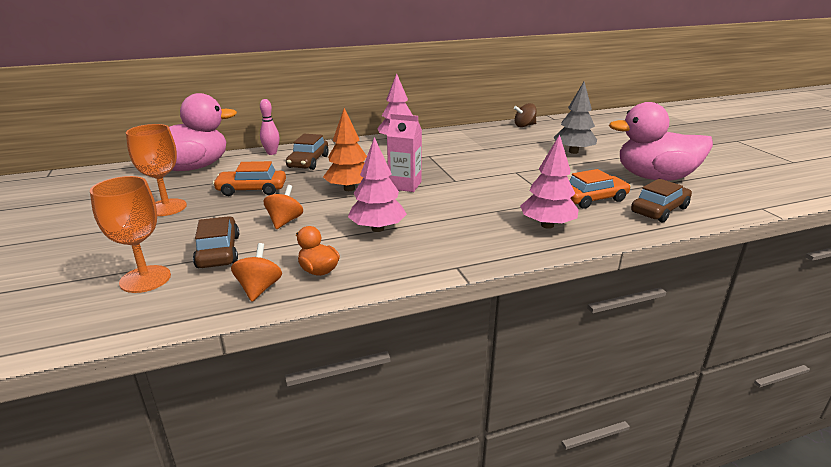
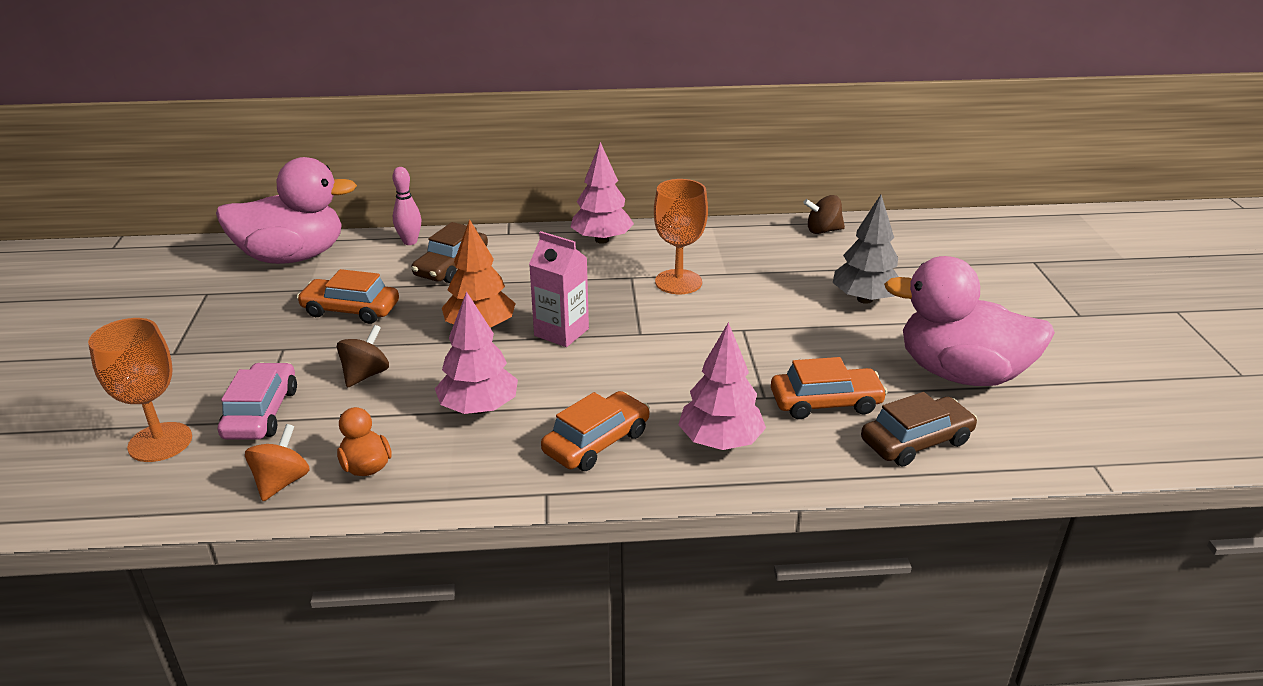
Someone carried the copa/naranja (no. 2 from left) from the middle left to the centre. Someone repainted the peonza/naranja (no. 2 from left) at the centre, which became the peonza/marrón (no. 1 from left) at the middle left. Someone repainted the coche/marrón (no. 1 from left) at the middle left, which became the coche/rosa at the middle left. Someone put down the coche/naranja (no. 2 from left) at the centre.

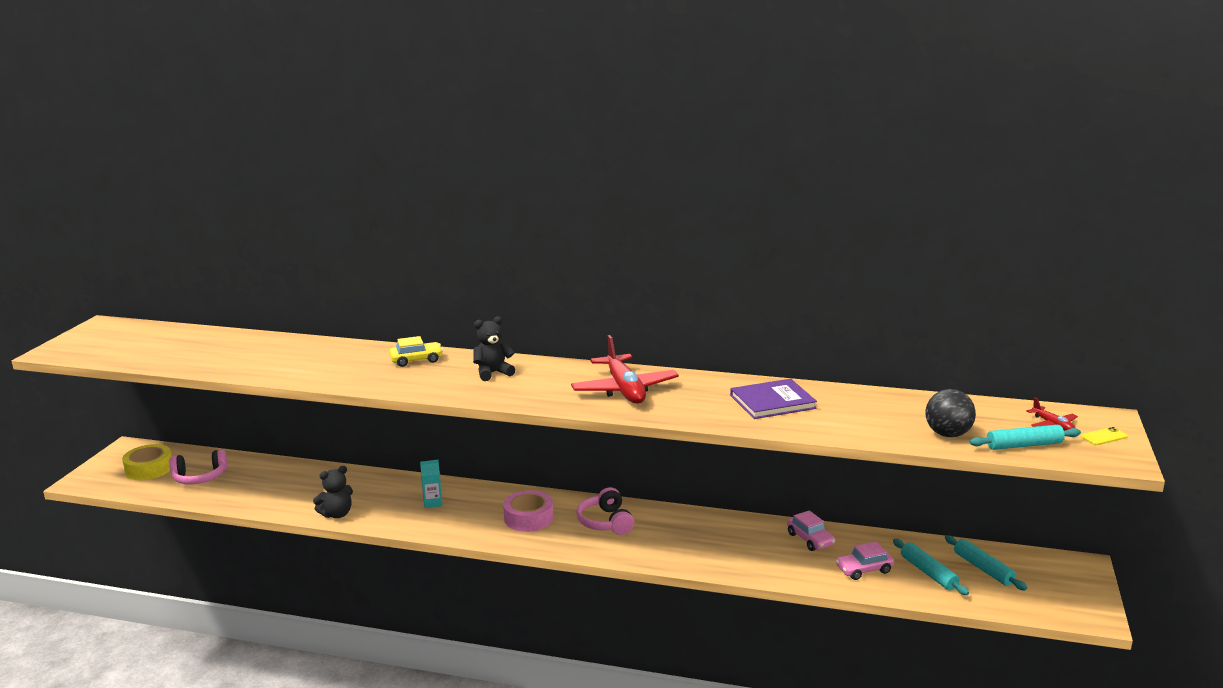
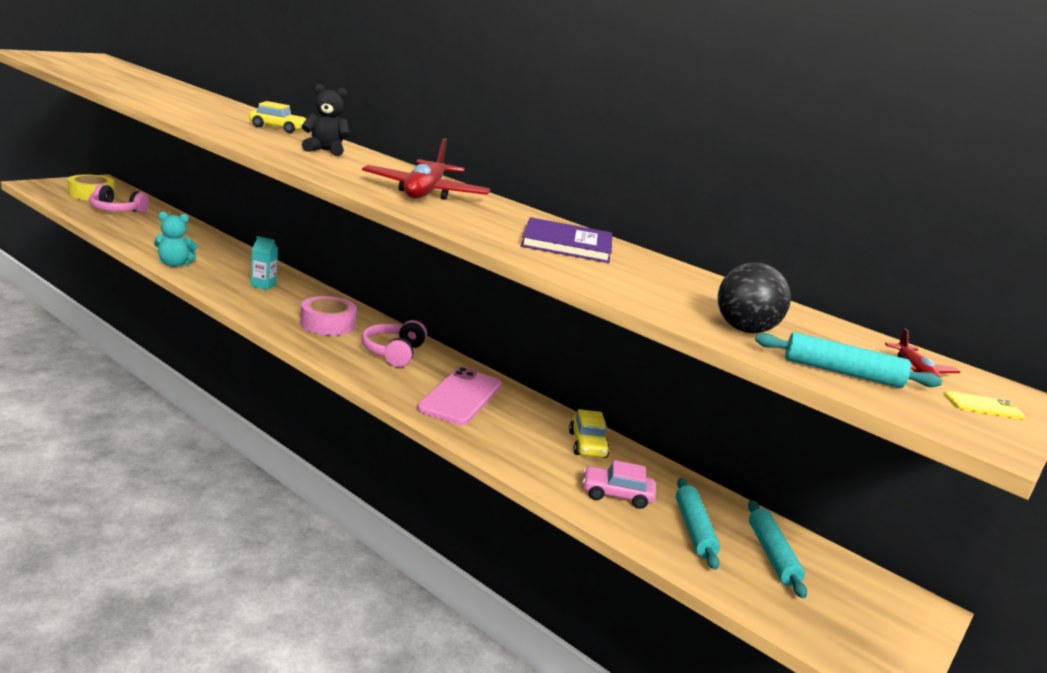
Someone repainted the osito/negro (no. 1 from left) at the bottom left, which became the osito/turquesa at the middle left. Someone repainted the coche/rosa (no. 1 from left) at the bottom centre, which became the coche/amarillo (no. 2 from left) at the centre. Someone put down the móvil/rosa at the centre.

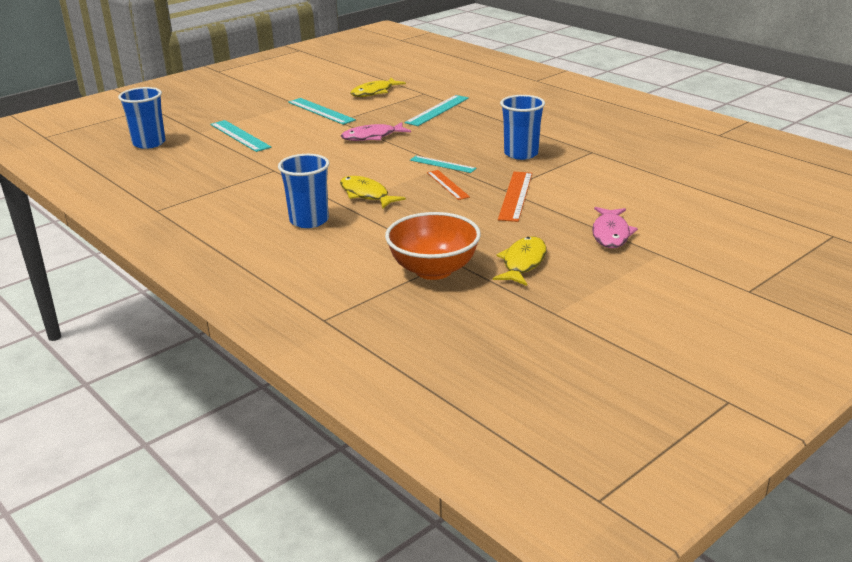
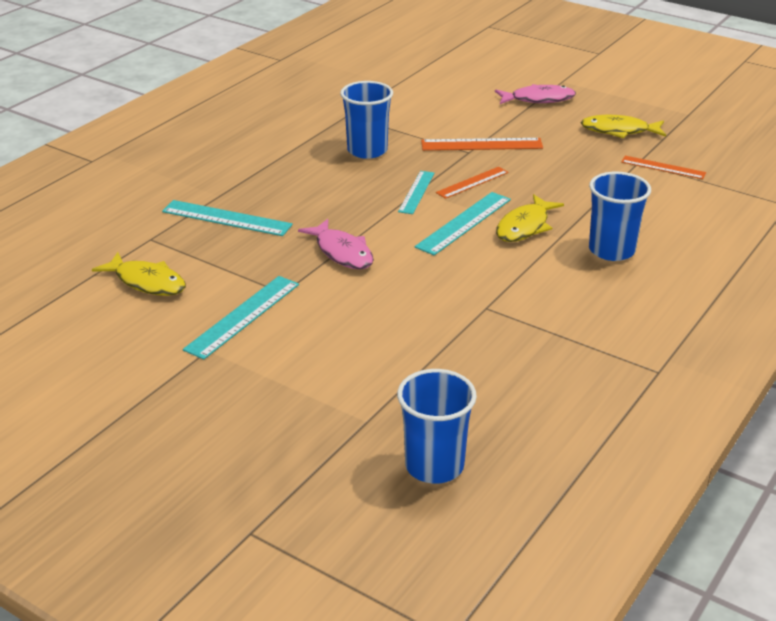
Someone carried the regla/turquesa (no. 1 from left in the first image) from the top left to the centre. Someone swapped the cuenco/naranja at the centre for the regla/naranja (no. 3 from left) at the top right.

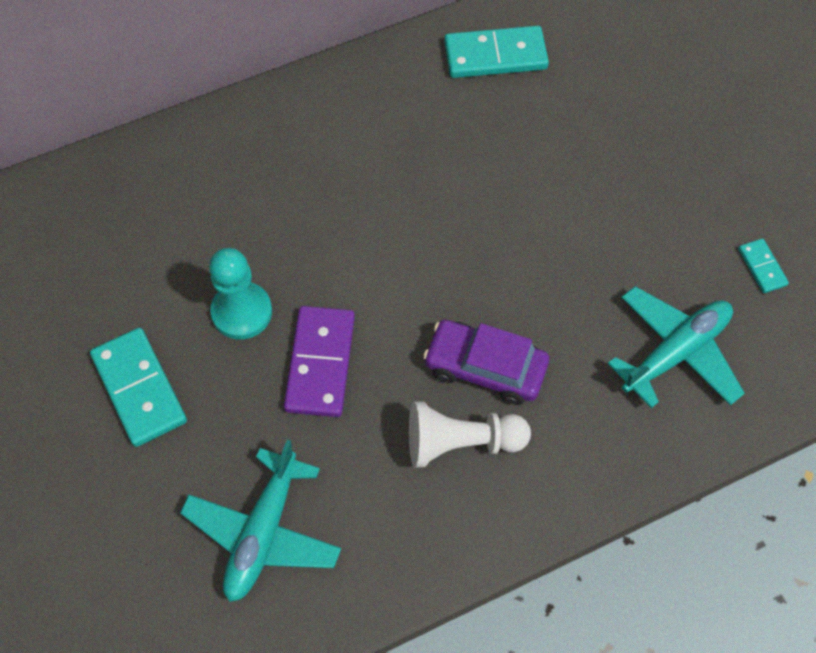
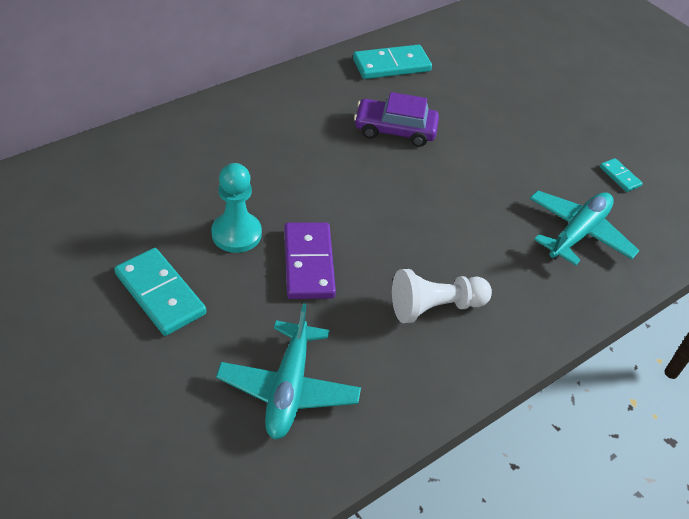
Someone carried the coche/morado from the centre to the top centre.

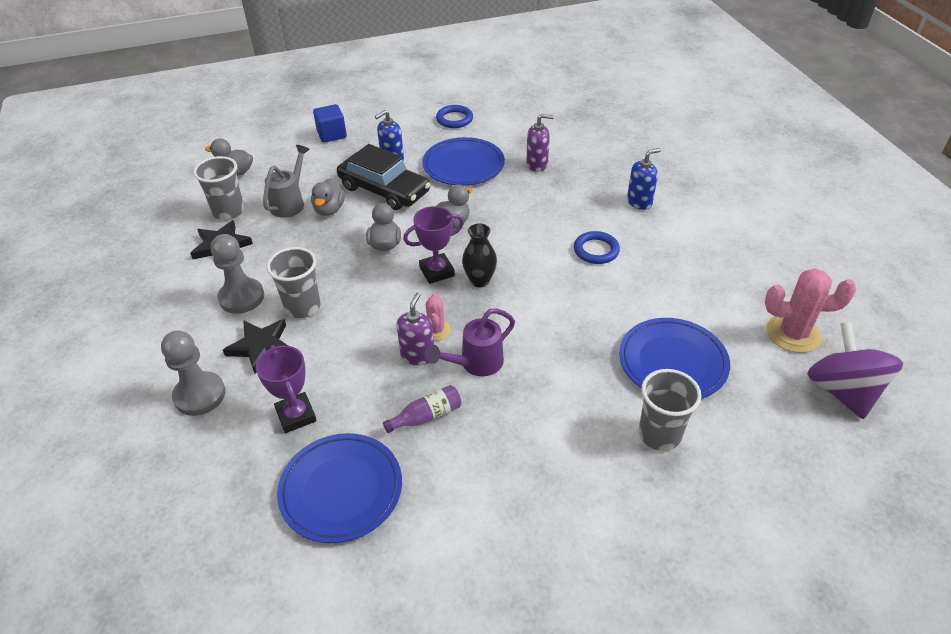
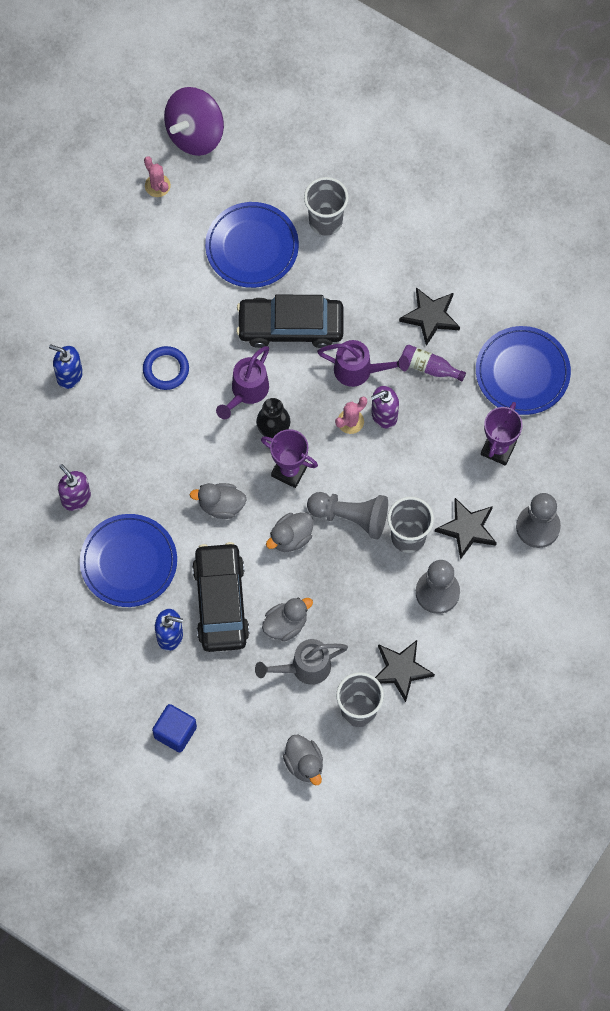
Someone took away the anillo/azul (no. 1 from left) at the top centre. Someone scaled the cactus/rosa (no. 2 from left in the first image) at the middle right by 0.55. Someone put down the estrella/negro (no. 2 from left) at the top right. Someone put down the coche/negro (no. 2 from left) at the top centre. Someone put down the regadera/morado (no. 1 from left) at the centre. Someone put down the peón/gris (no. 1 from left) at the centre.

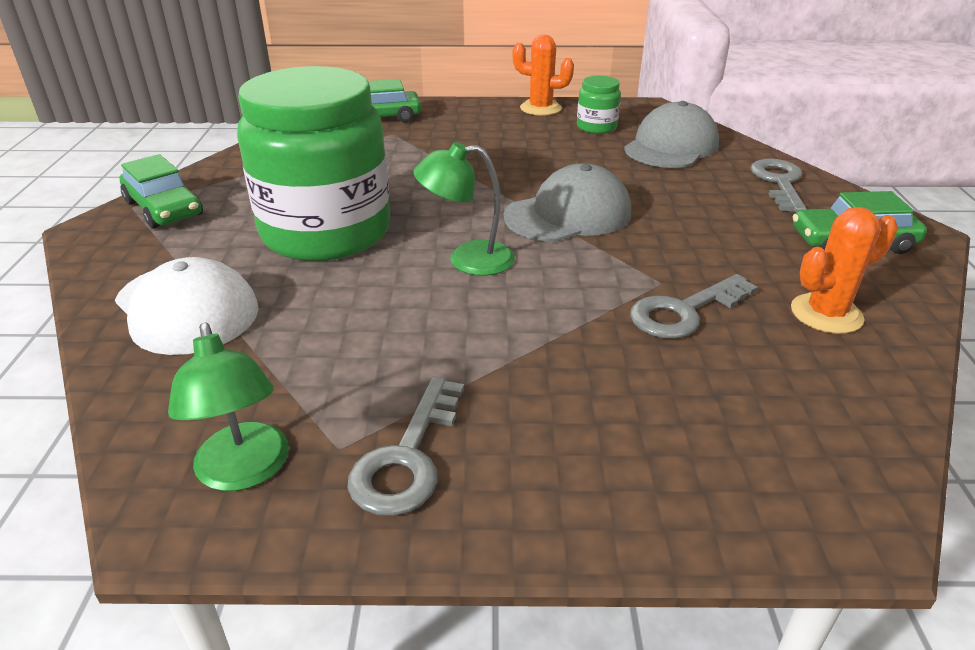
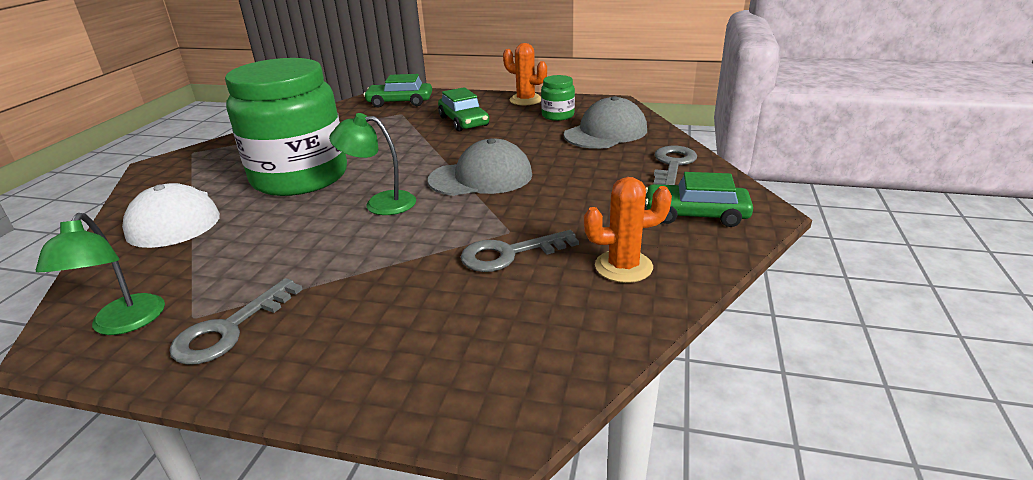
Someone carried the coche/verde (no. 1 from left in the first image) from the top left to the top centre.

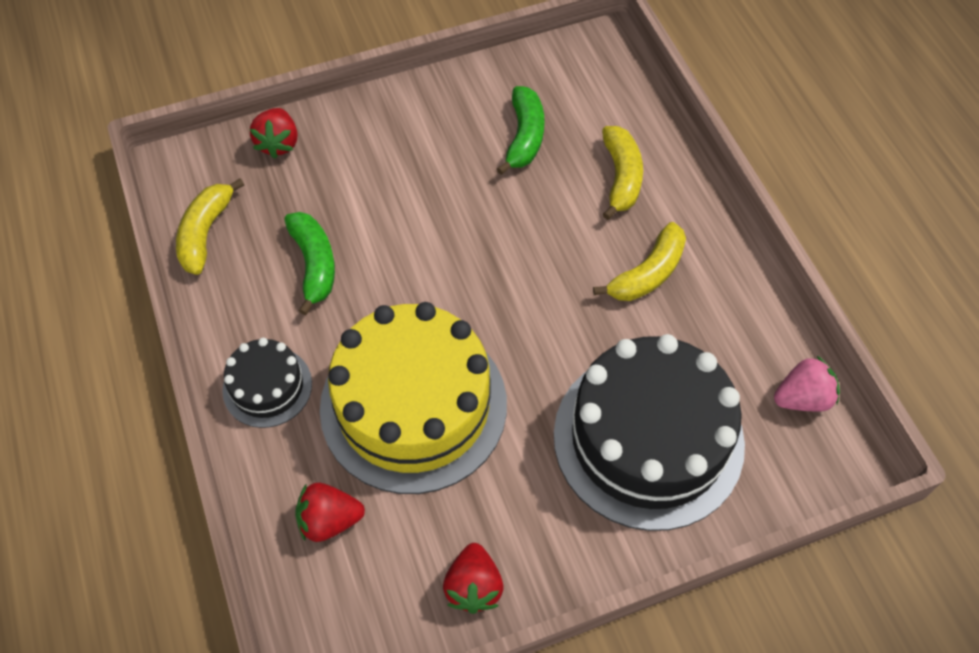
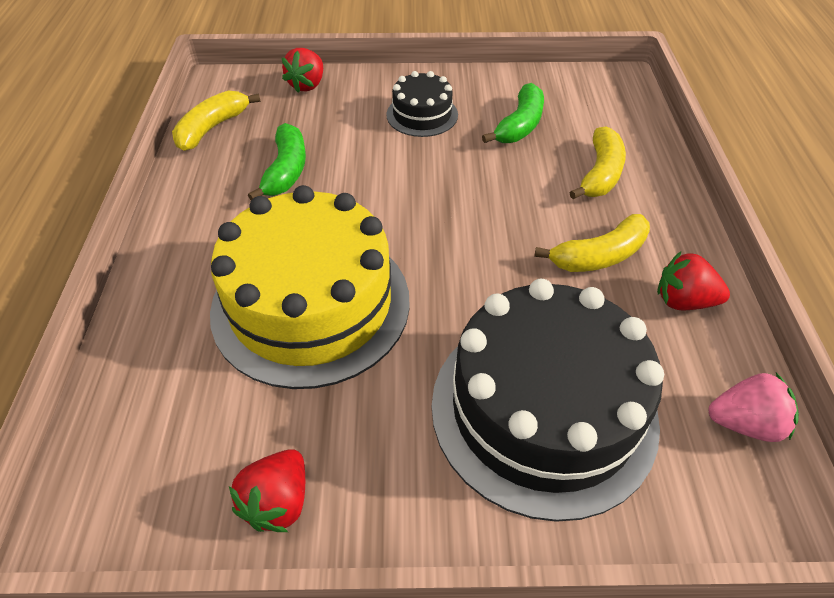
Someone carried the tarta/negro (no. 1 from left) from the middle left to the top centre. Someone carried the fresa/rojo (no. 2 from left in the first image) from the bottom centre to the middle right.

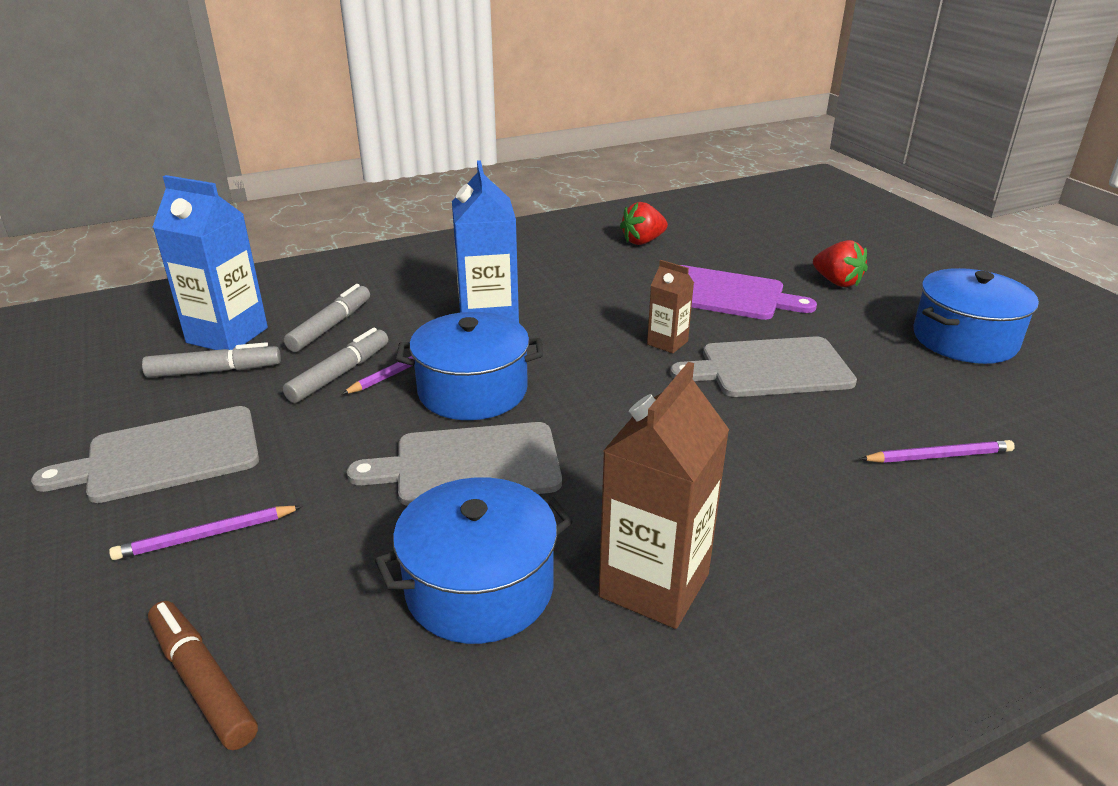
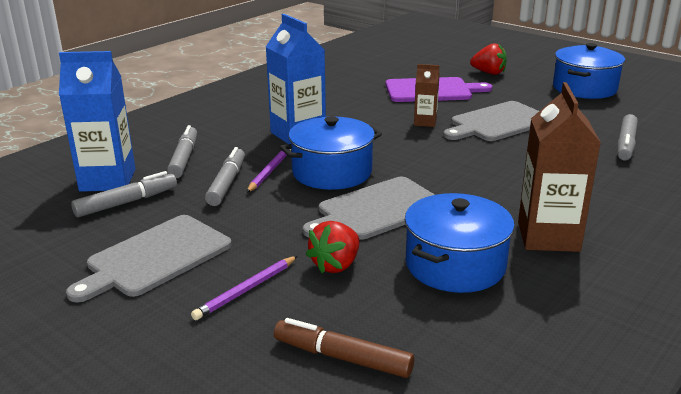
Someone carried the fresa/rojo (no. 1 from left) from the top centre to the centre. Someone swapped the lápiz/morado (no. 3 from left) at the middle right for the rotulador/gris (no. 4 from left) at the middle right.

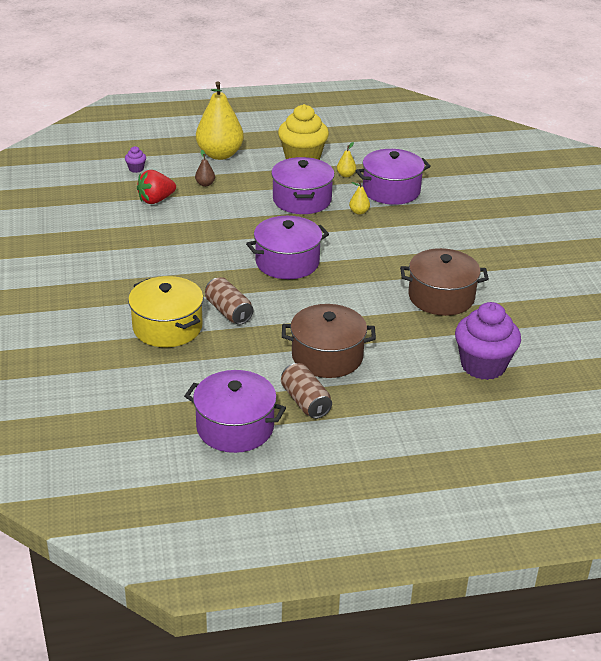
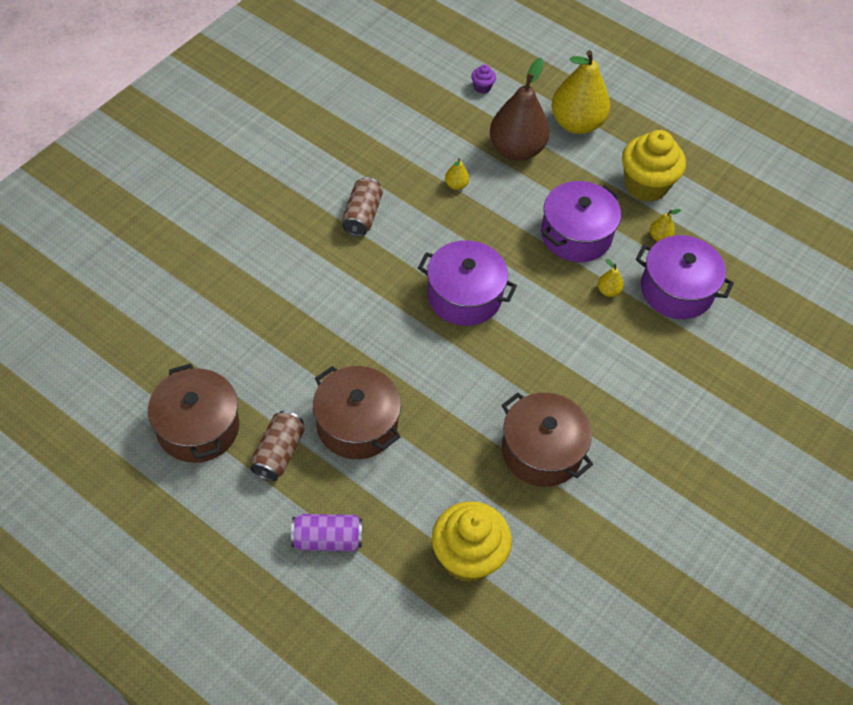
Someone scaled the pera/marrón at the top centre by 2.48. Someone took away the fresa/rojo at the top left. Someone took away the olla/amarillo at the middle left. Someone carried the lata/marrón (no. 1 from left in the first image) from the centre to the top centre. Someone repainted the magdalena/morado (no. 2 from left) at the middle right, which became the magdalena/amarillo (no. 1 from left) at the bottom centre. Someone repainted the olla/morado (no. 1 from left) at the centre, which became the olla/marrón (no. 1 from left) at the middle left. Someone put down the pera/amarillo (no. 1 from left) at the top centre. Someone put down the lata/morado at the bottom centre.

